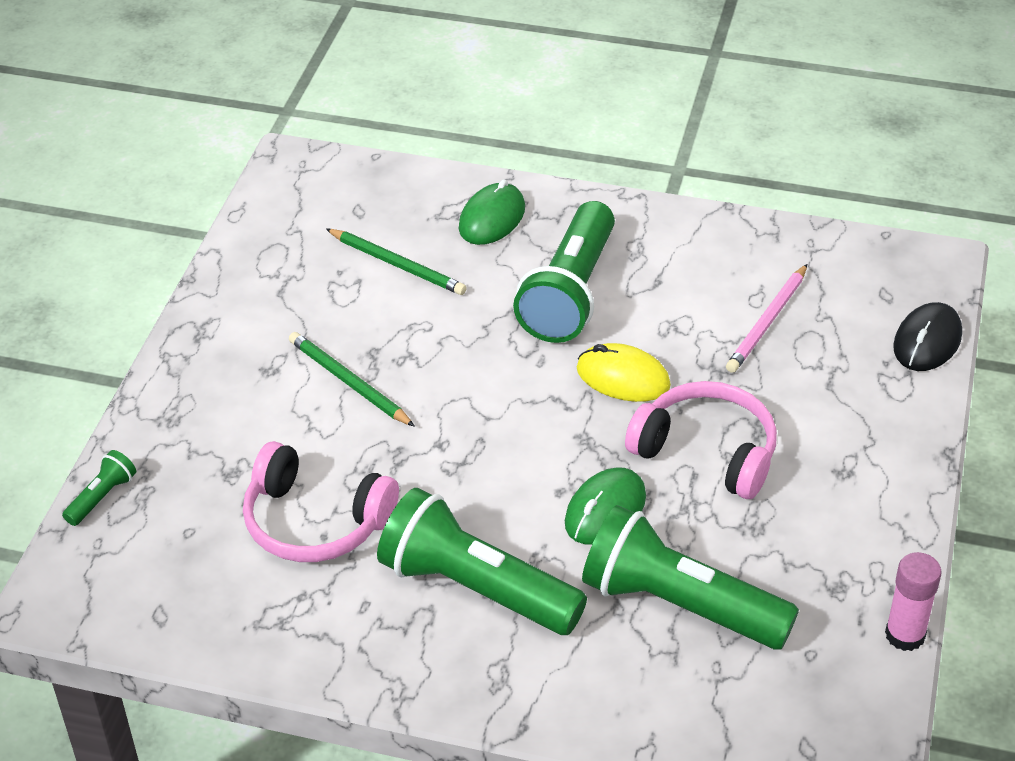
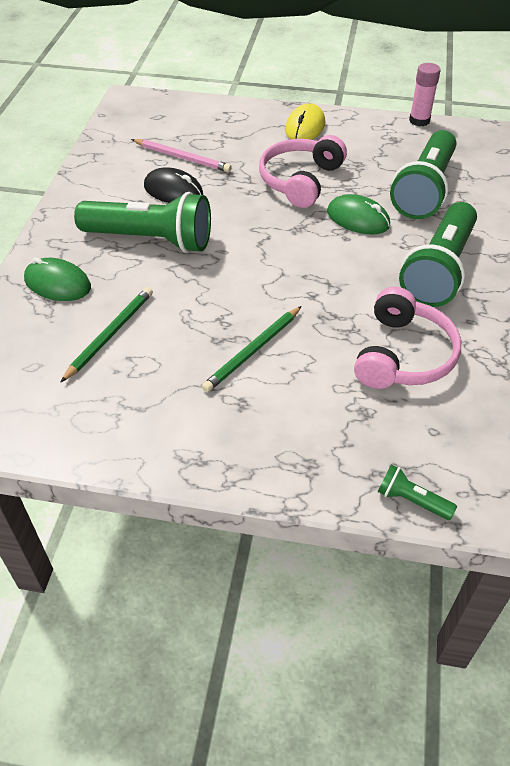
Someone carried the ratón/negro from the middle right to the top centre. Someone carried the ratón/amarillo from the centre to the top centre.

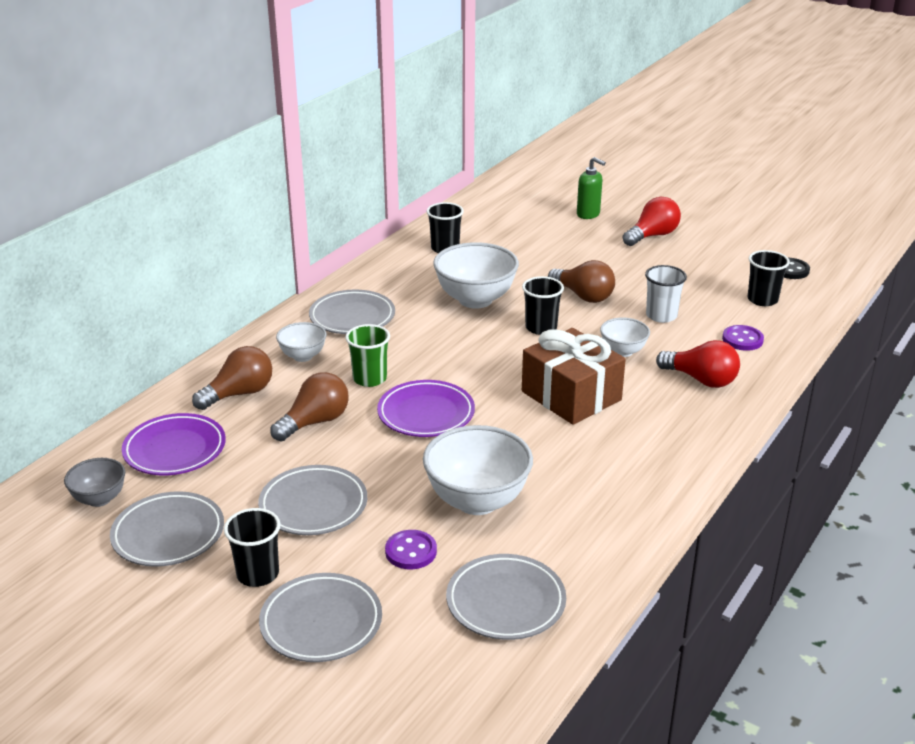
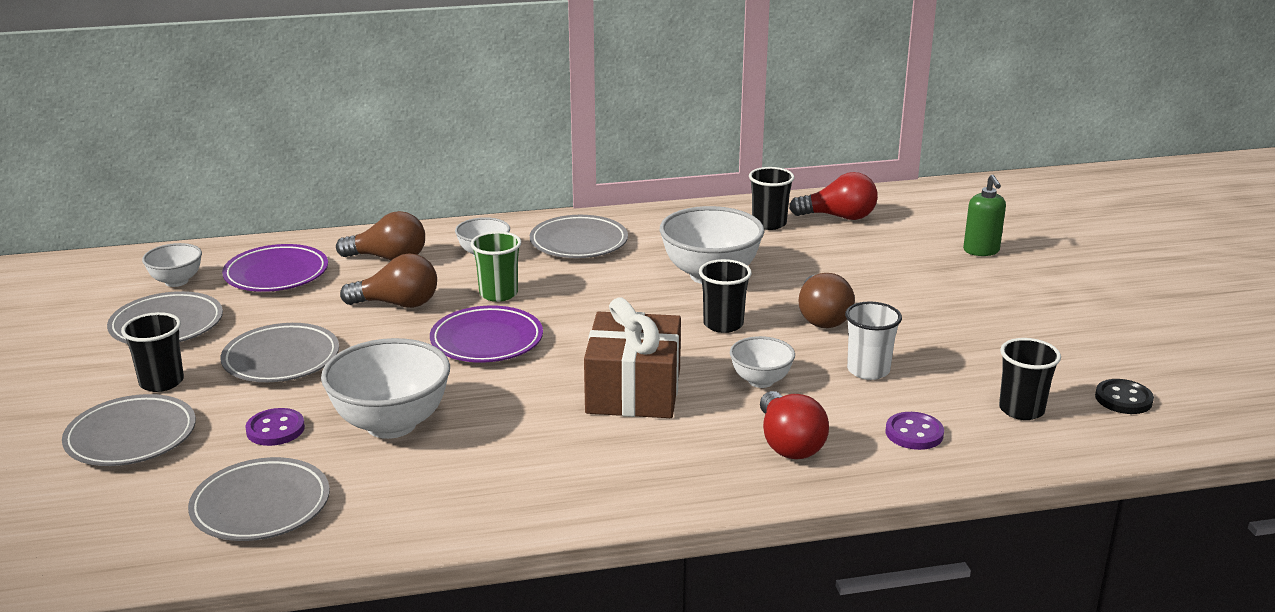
Someone carried the bombilla/rojo (no. 1 from left in the first image) from the top right to the top centre. Someone repainted the cuenco/gris at the middle left, which became the cuenco/blanco (no. 1 from left) at the middle left.

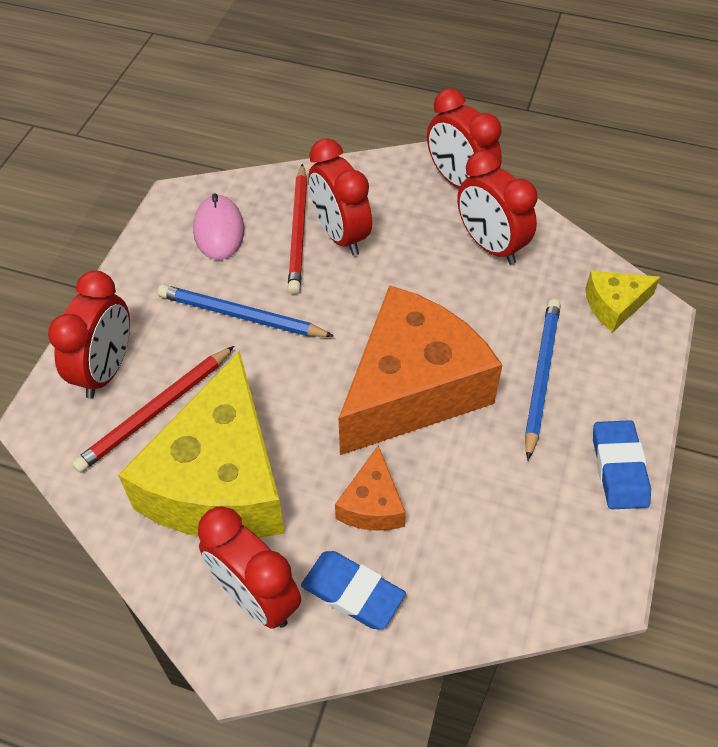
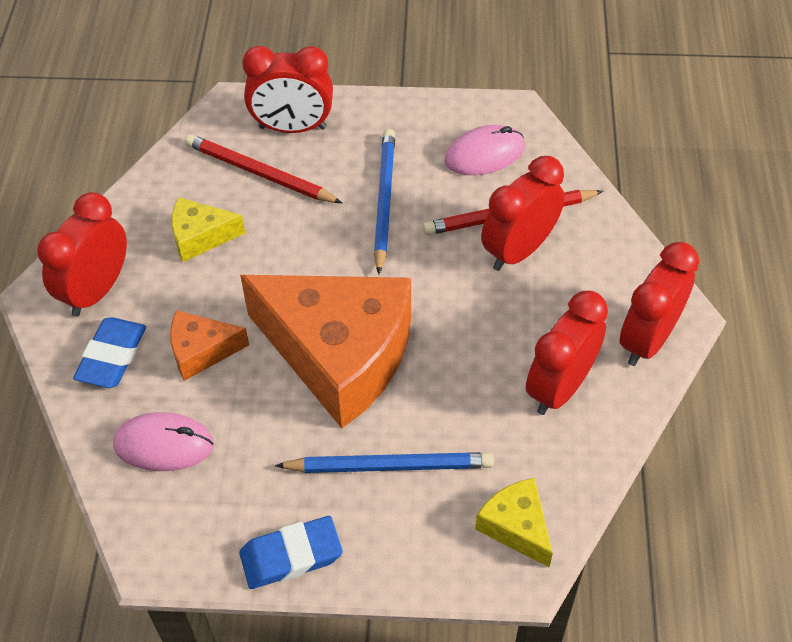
Someone scaled the queso/amarillo (no. 1 from left) at the middle left by 0.44. Someone put down the ratón/rosa (no. 1 from left) at the bottom left.

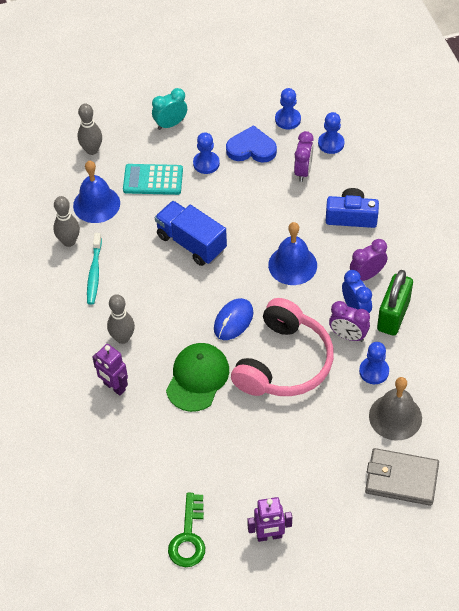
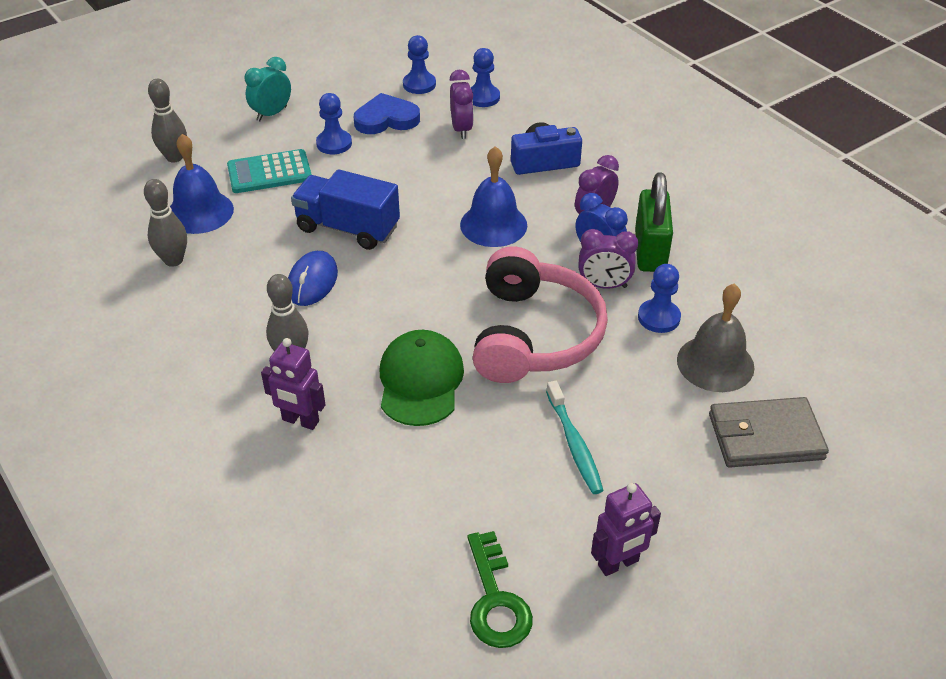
Someone carried the cepillo de dientes/turquesa from the middle left to the centre. Someone carried the ratón/azul from the centre to the middle left.

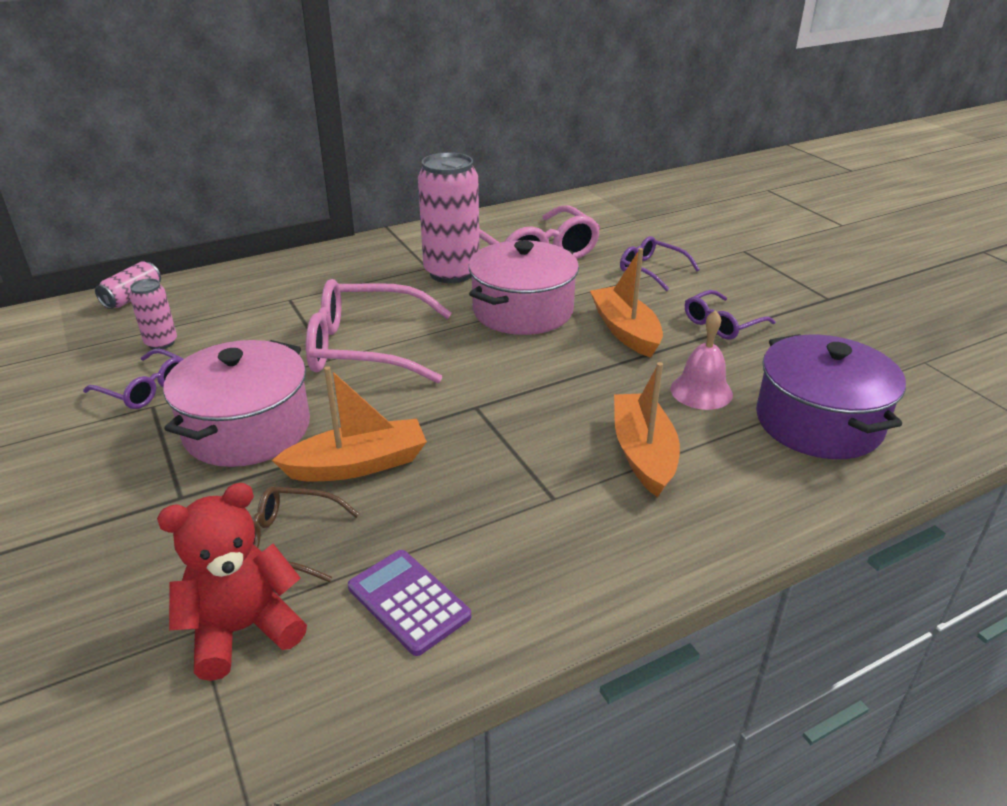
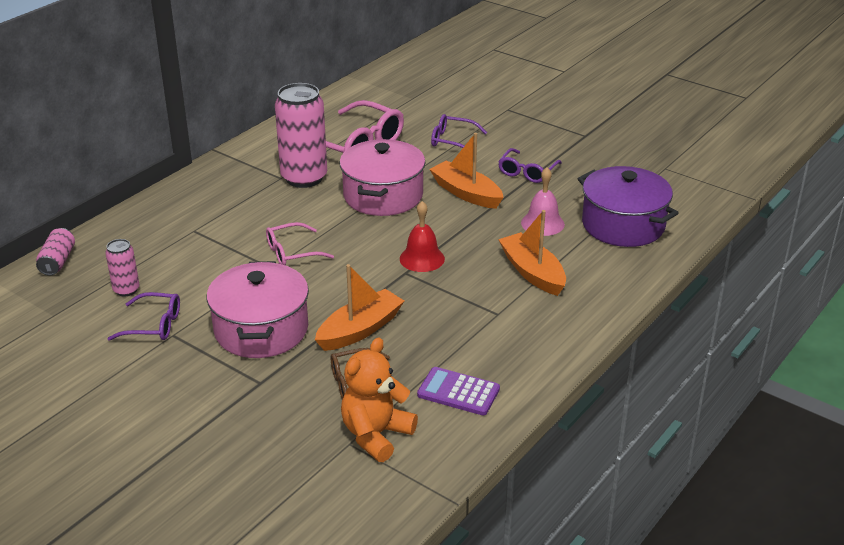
Someone scaled the gafas/rosa (no. 1 from left) at the centre by 0.54. Someone repainted the osito/rojo at the bottom left, which became the osito/naranja at the bottom centre. Someone put down the campana/rojo at the centre.

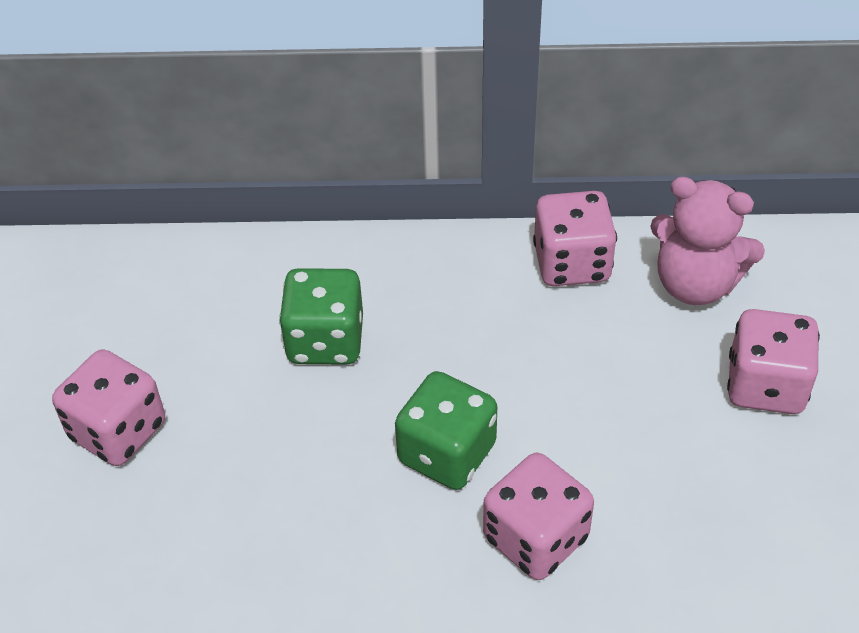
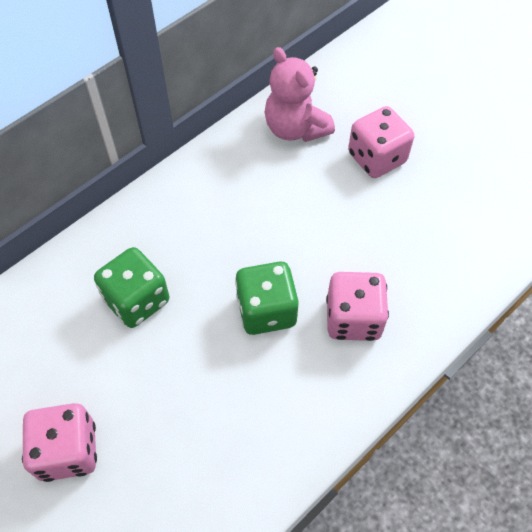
Someone rotated the osito/rosa at the middle right by 75 degrees clockwise. Someone took away the dado/rosa (no. 3 from left) at the middle right.

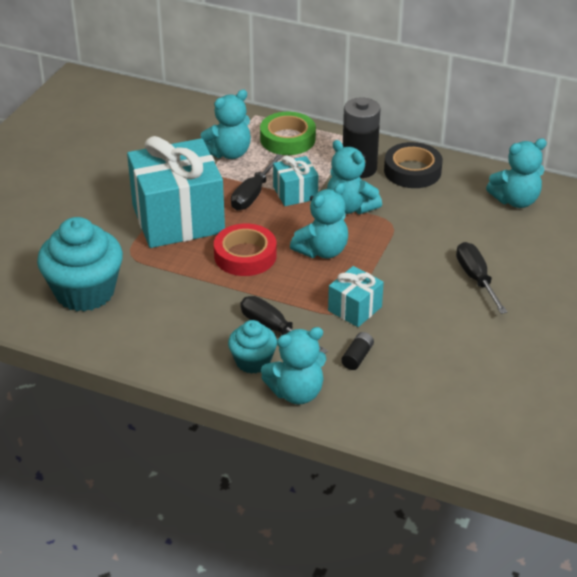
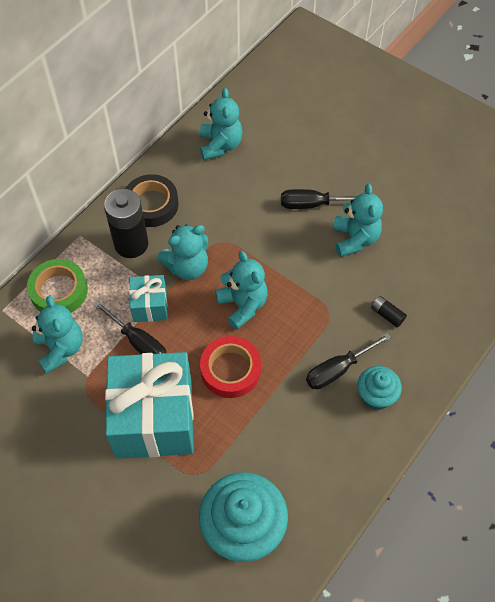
Someone took away the regalo/turquesa (no. 3 from left) at the centre. Someone carried the osito/turquesa (no. 2 from left in the first image) from the centre to the middle right.

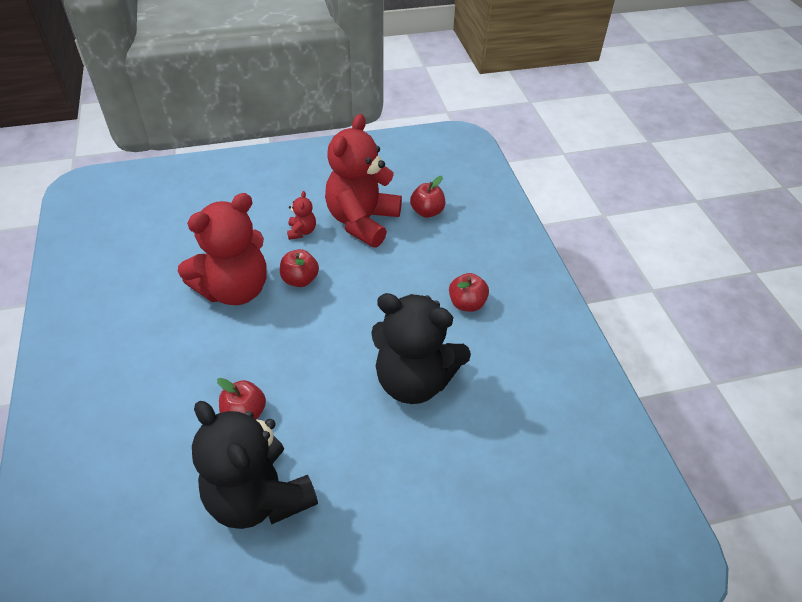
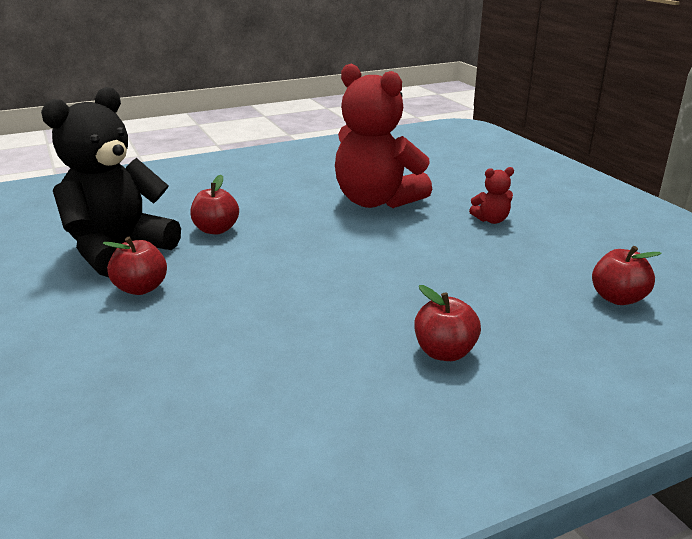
Someone took away the osito/rojo (no. 3 from left) at the top centre. Someone carried the manzana/rojo (no. 2 from left in the first image) from the centre to the middle left. Someone took away the osito/negro (no. 2 from left) at the centre.

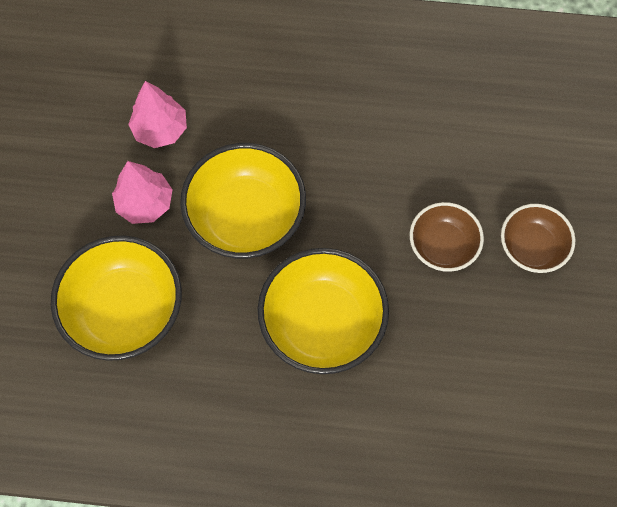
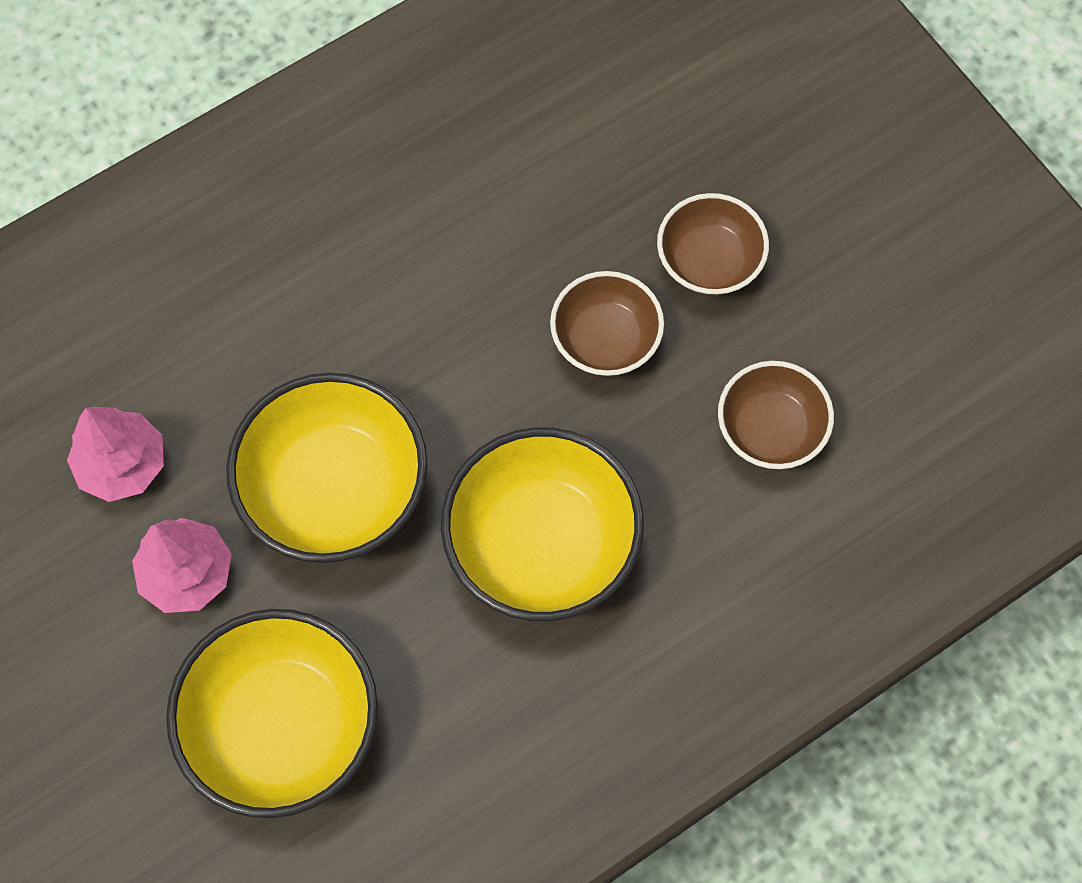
Someone put down the cuenco/marrón (no. 3 from left) at the middle right.

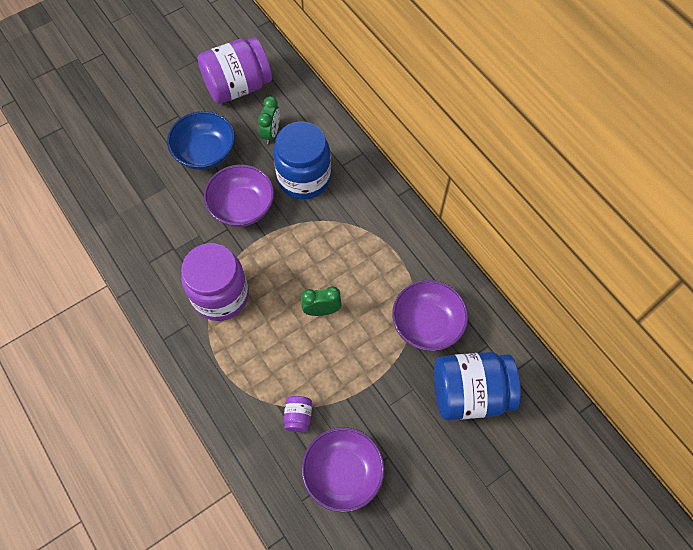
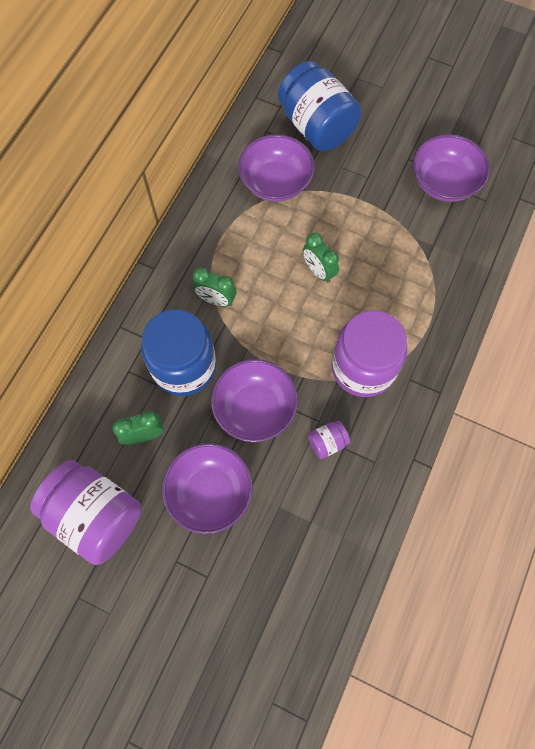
Someone repainted the cuenco/azul at the top left, which became the cuenco/morado (no. 1 from left) at the centre. Someone carried the tarro/morado (no. 3 from left in the first image) from the bottom centre to the centre. Someone put down the despertador/verde (no. 2 from left) at the centre.

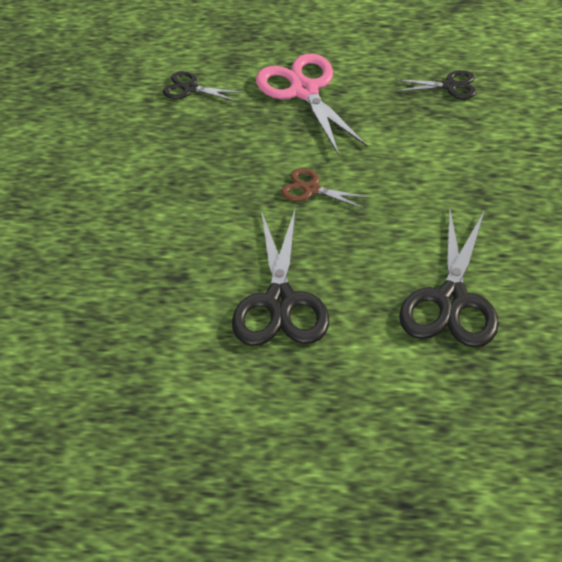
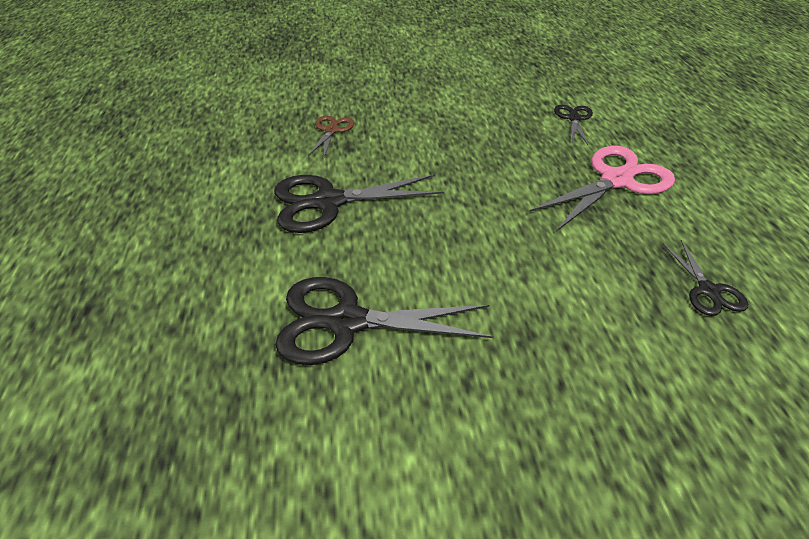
Someone carried the tijeras/marrón from the centre to the top centre.

